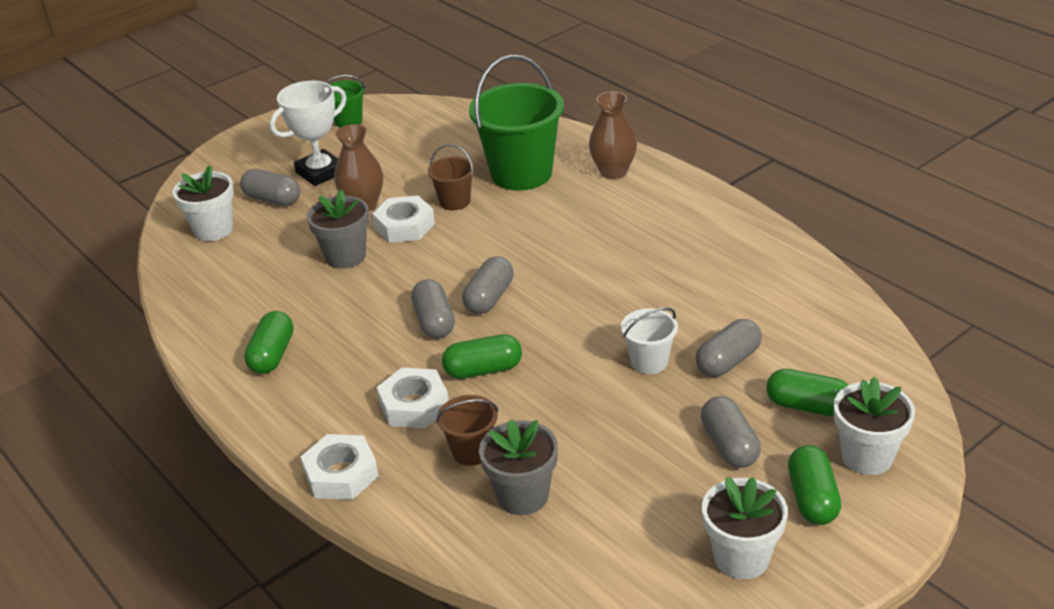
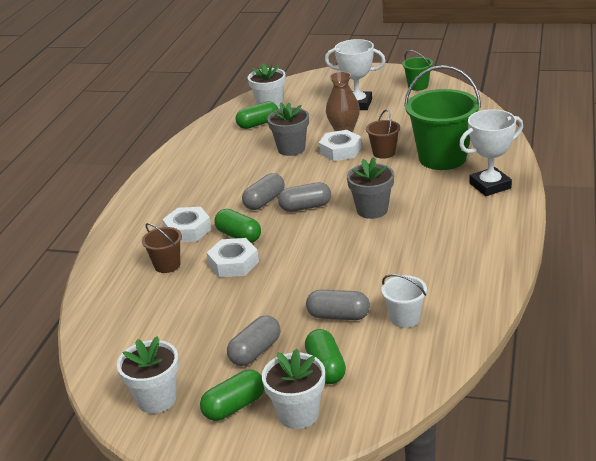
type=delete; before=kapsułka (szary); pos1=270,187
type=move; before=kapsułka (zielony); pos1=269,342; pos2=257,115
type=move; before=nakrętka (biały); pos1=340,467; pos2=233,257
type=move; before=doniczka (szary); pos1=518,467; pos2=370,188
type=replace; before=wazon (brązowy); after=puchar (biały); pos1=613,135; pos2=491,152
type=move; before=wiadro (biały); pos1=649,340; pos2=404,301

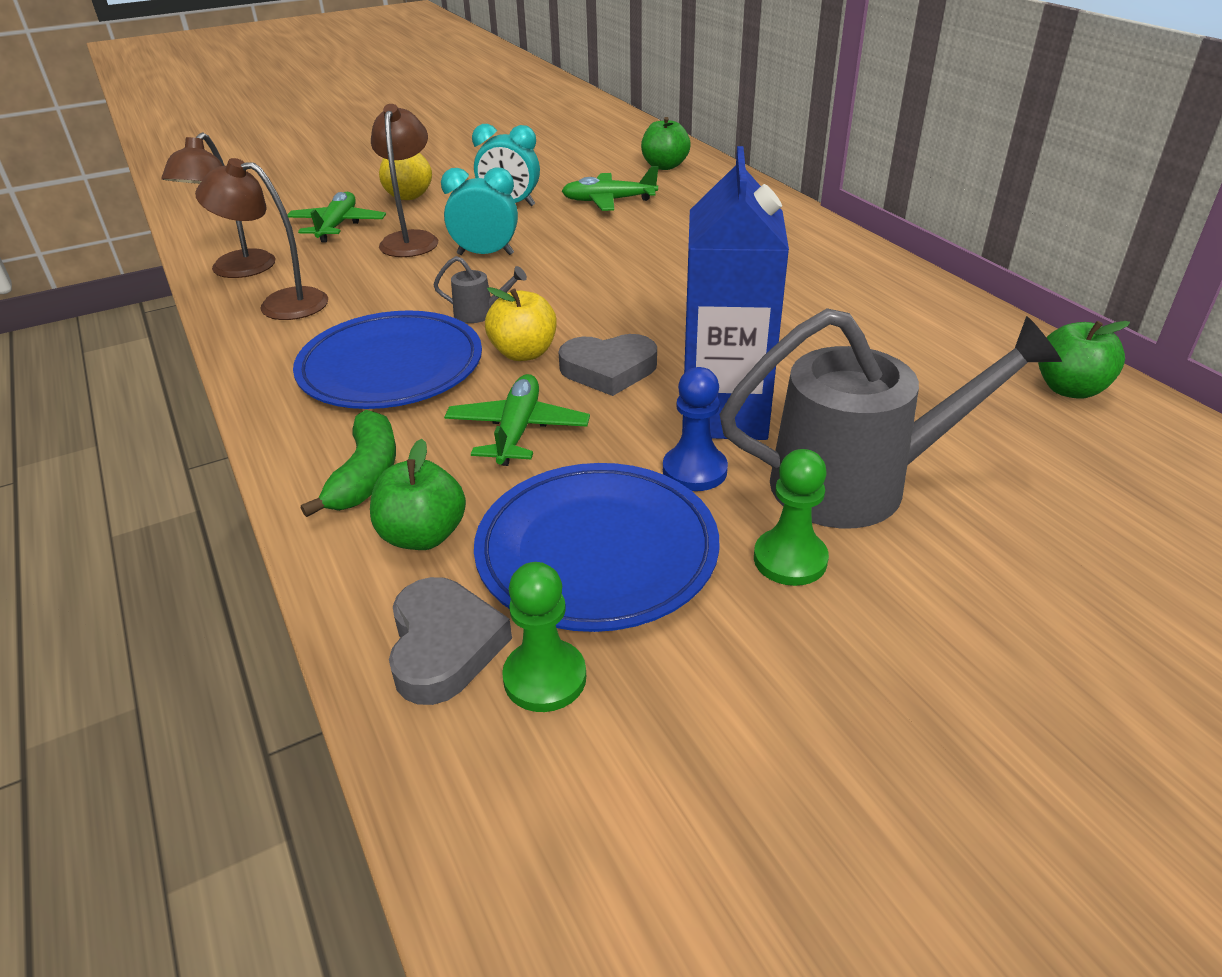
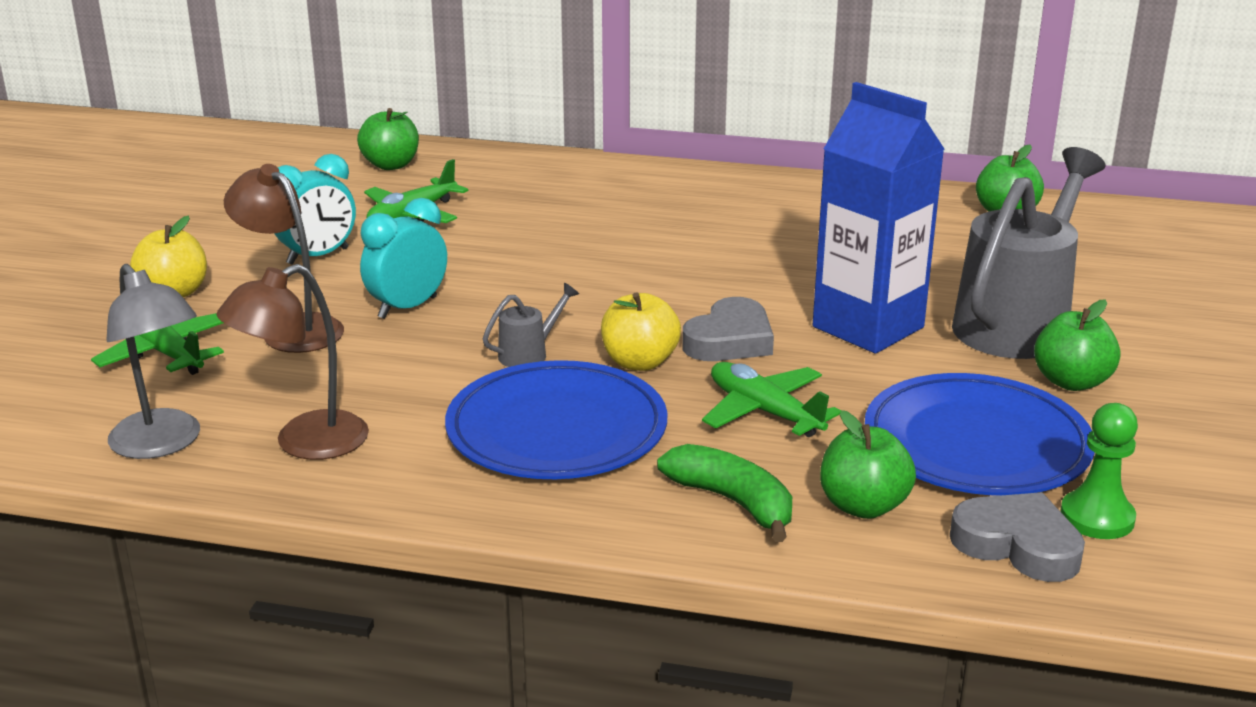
type=recolor; before=lampka (brązowy); after=lampka (szary); pos1=218,205; pos2=153,361
type=delete; before=pionek (niebieski); pos1=695,429
type=replace; before=pionek (zielony); after=jabłko (zielony); pos1=791,517; pos2=1077,345

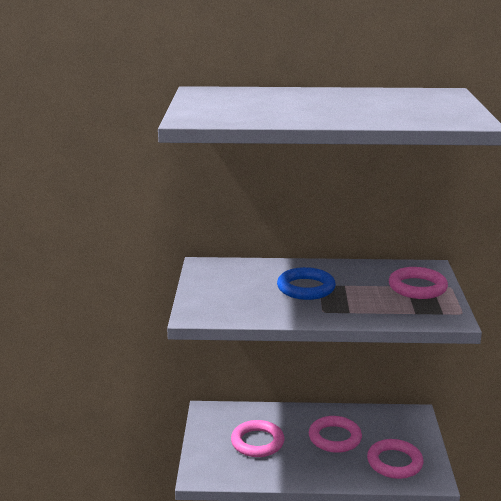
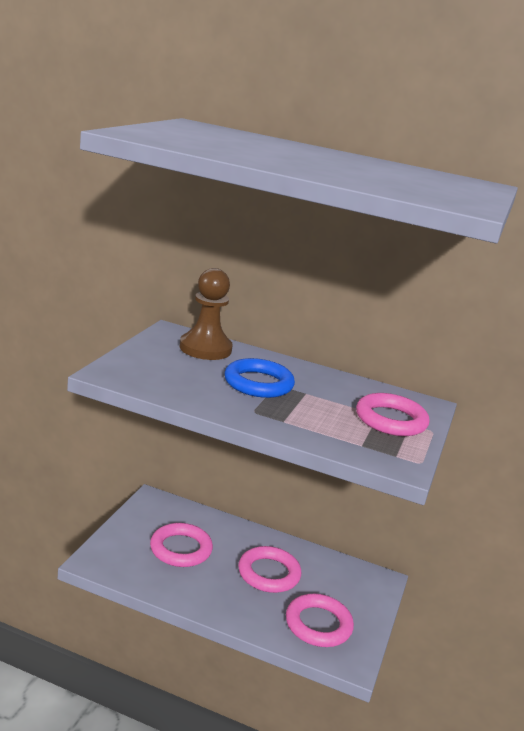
type=insert; after=pionek (brązowy); pos2=206,314

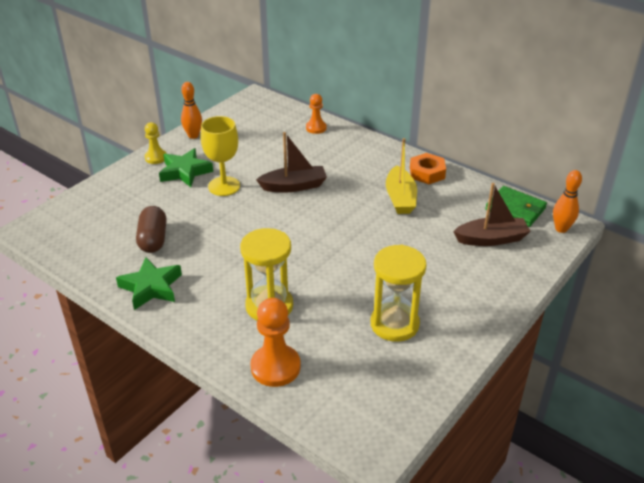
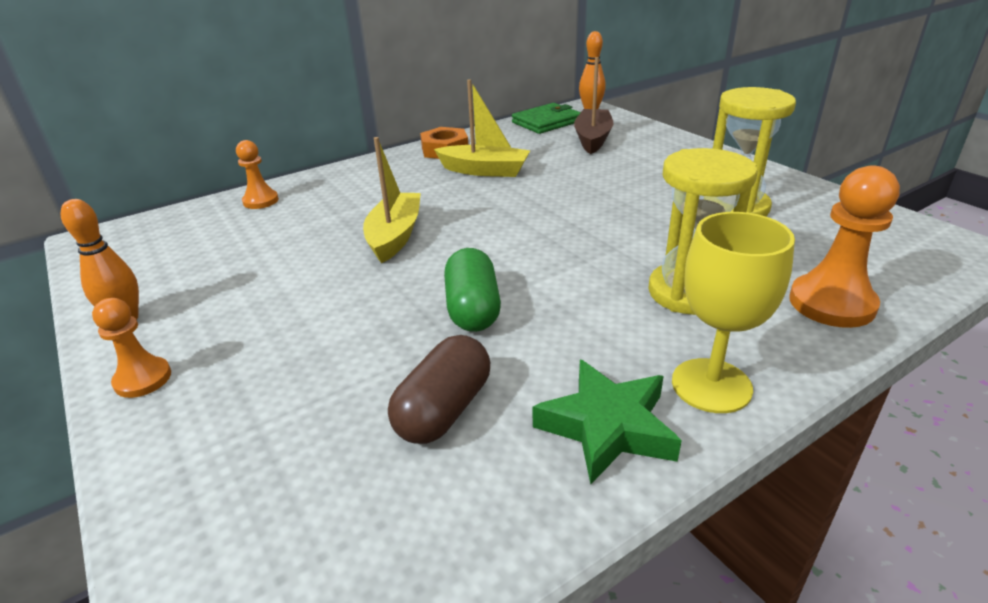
type=rotate; before=kapsułka (brązowy); pos1=151,229; pos2=439,389; turn=-75
type=recolor; before=pionek (żółty); after=pionek (pomarańczowy); pos1=156,143; pos2=131,348
type=delete; before=gwiazda (zielony); pos1=186,167
type=move; before=kielich (żółty); pos1=220,156; pos2=733,312
type=recolor; before=łódka (brązowy); after=łódka (żółty); pos1=291,162; pos2=392,200
type=insert; after=kapsułka (zielony); pos2=472,290

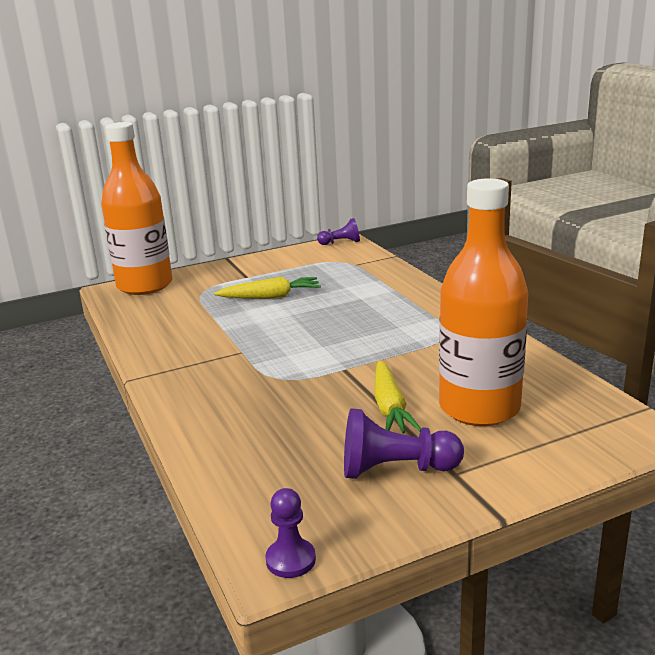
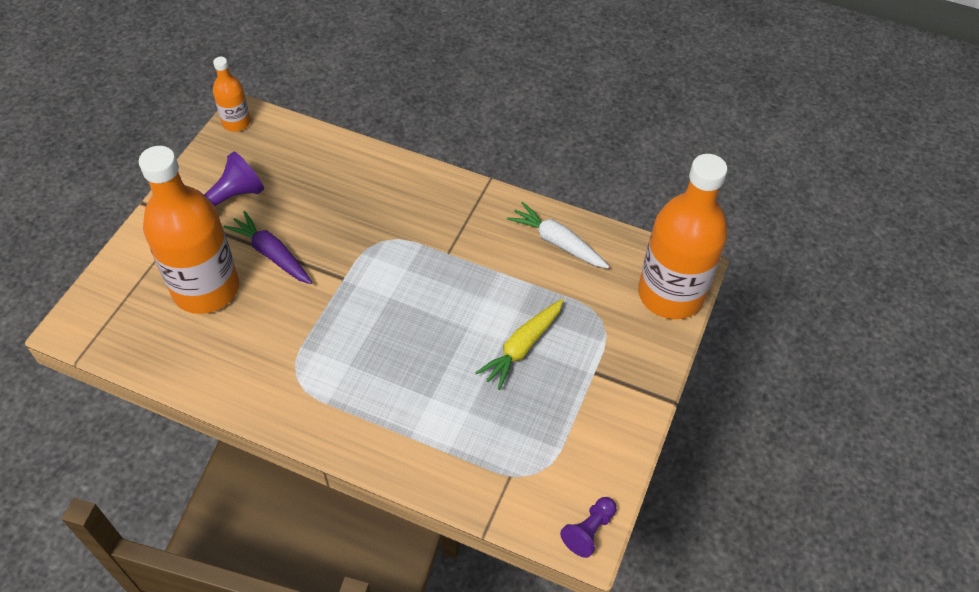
type=replace; before=pionek (fioletowy); after=butelka (pomarańczowy); pos1=290,533; pos2=232,94
type=recolor; before=marchewka (żółty); after=marchewka (fioletowy); pos1=397,396; pos2=267,247
type=insert; after=marchewka (biały); pos2=558,235

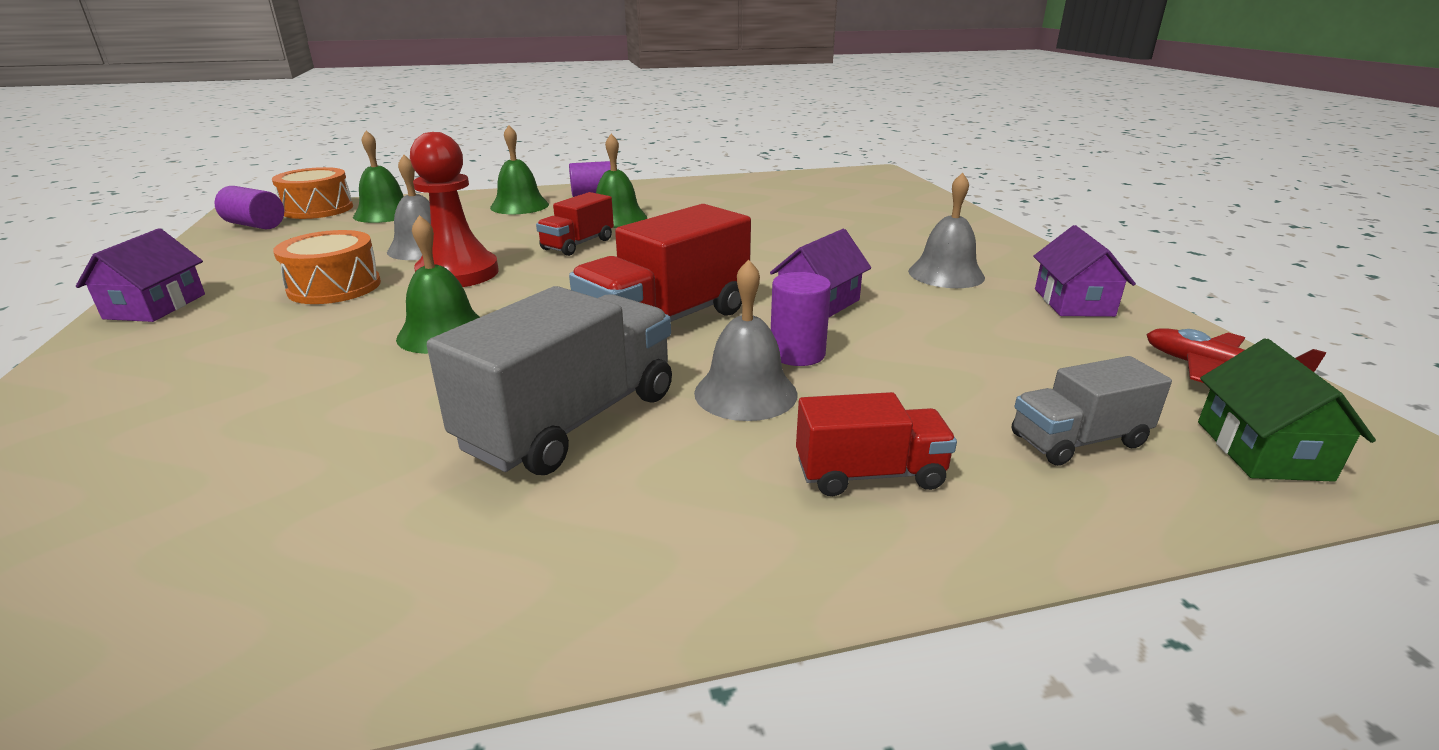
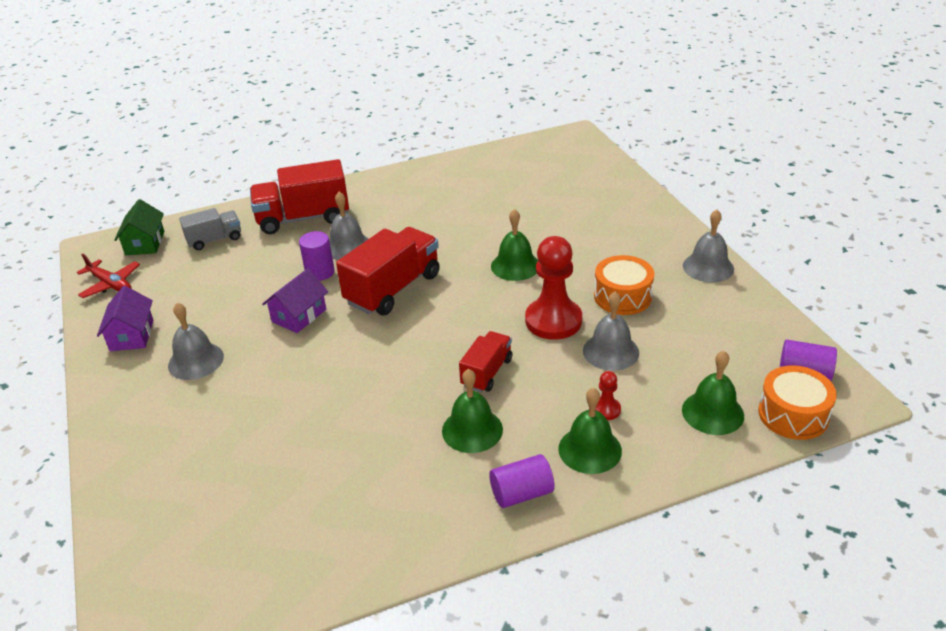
type=replace; before=domek (fioletowy); after=dzwonek (szary); pos1=140,275; pos2=708,246
type=delete; before=ciężarówka (szary); pos1=549,380
type=resize; before=ciężarówka (czerwony); pos1=876,444; pos2=299,196; scale=1.76
type=insert; after=pionek (czerwony); pos2=608,395

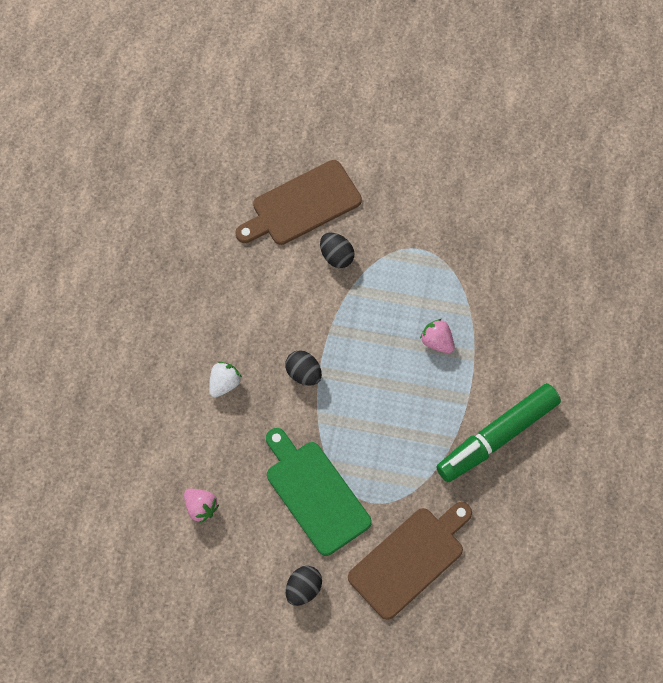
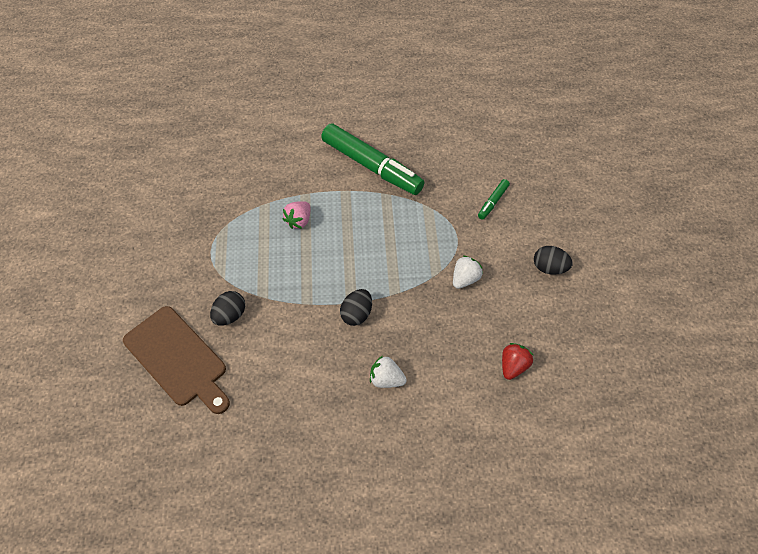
type=recolor; before=truskawka (różowy); after=truskawka (czerwony); pos1=201,506; pos2=517,361
type=replace; before=deska do krojenia (zielony); after=truskawka (biały); pos1=319,492; pos2=468,272
type=replace; before=deska do krojenia (brązowy); after=flamaster (zielony); pos1=410,561; pos2=494,199

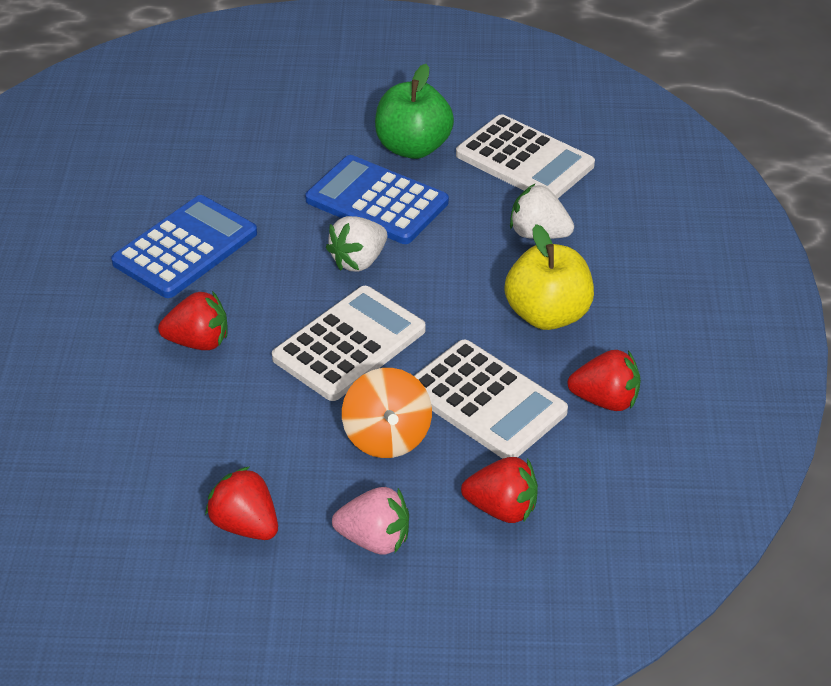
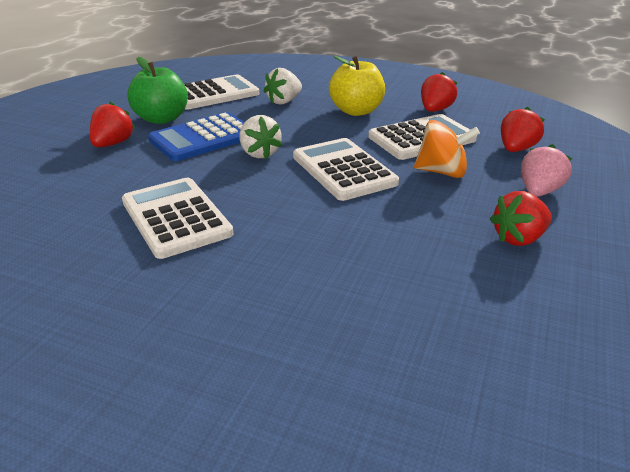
type=recolor; before=kalkulator (niebieski); after=kalkulator (biały); pos1=184,246; pos2=177,218
type=move; before=truskawka (czerwony); pos1=193,320; pos2=112,124

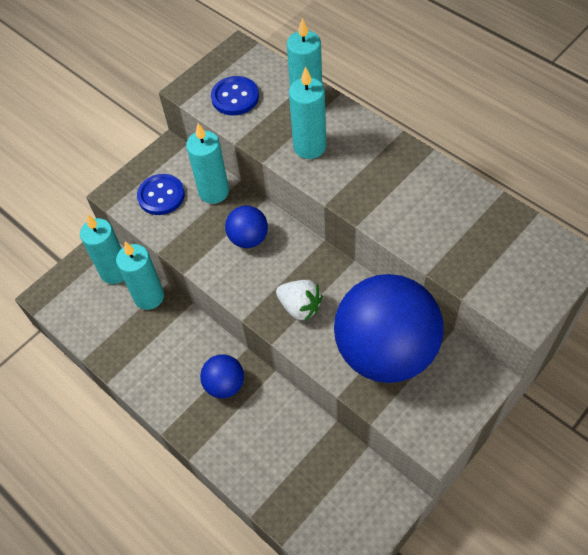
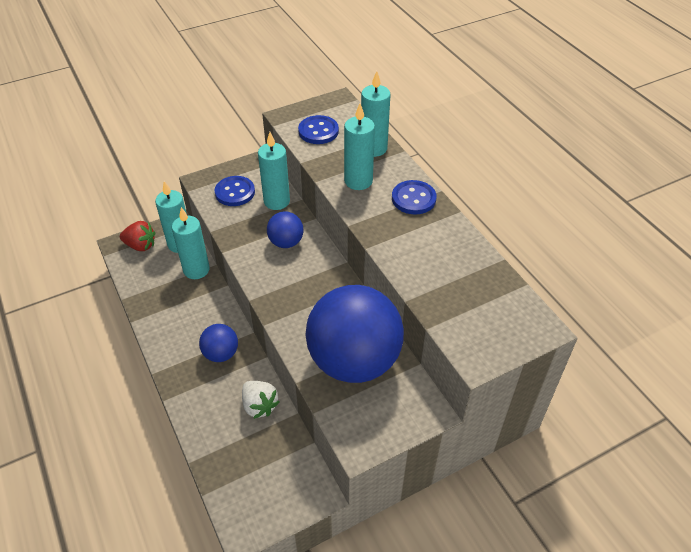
type=move; before=truskawka (biały); pos1=299,300; pos2=260,400
type=insert; after=truskawka (czerwony); pos2=137,236
type=insert; after=guzik (niebieski); pos2=414,197

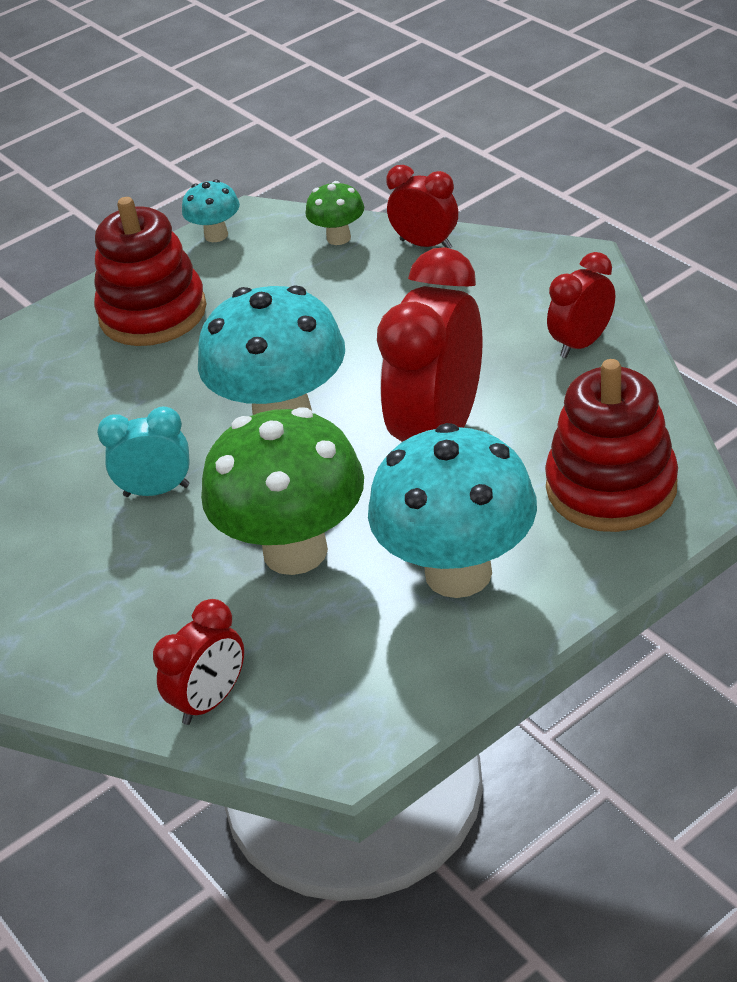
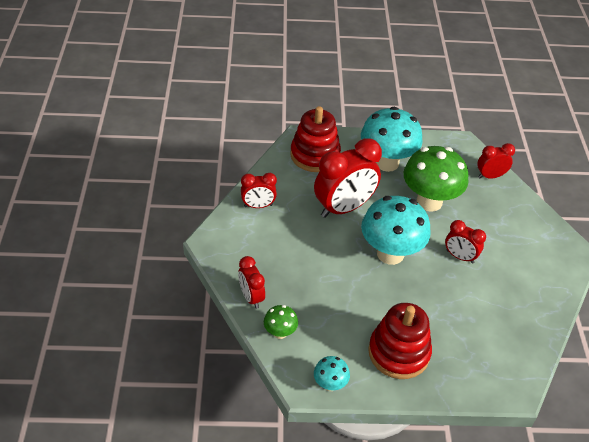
type=recolor; before=budzik (turkusowy); after=budzik (czerwony); pos1=143,451; pos2=465,241

